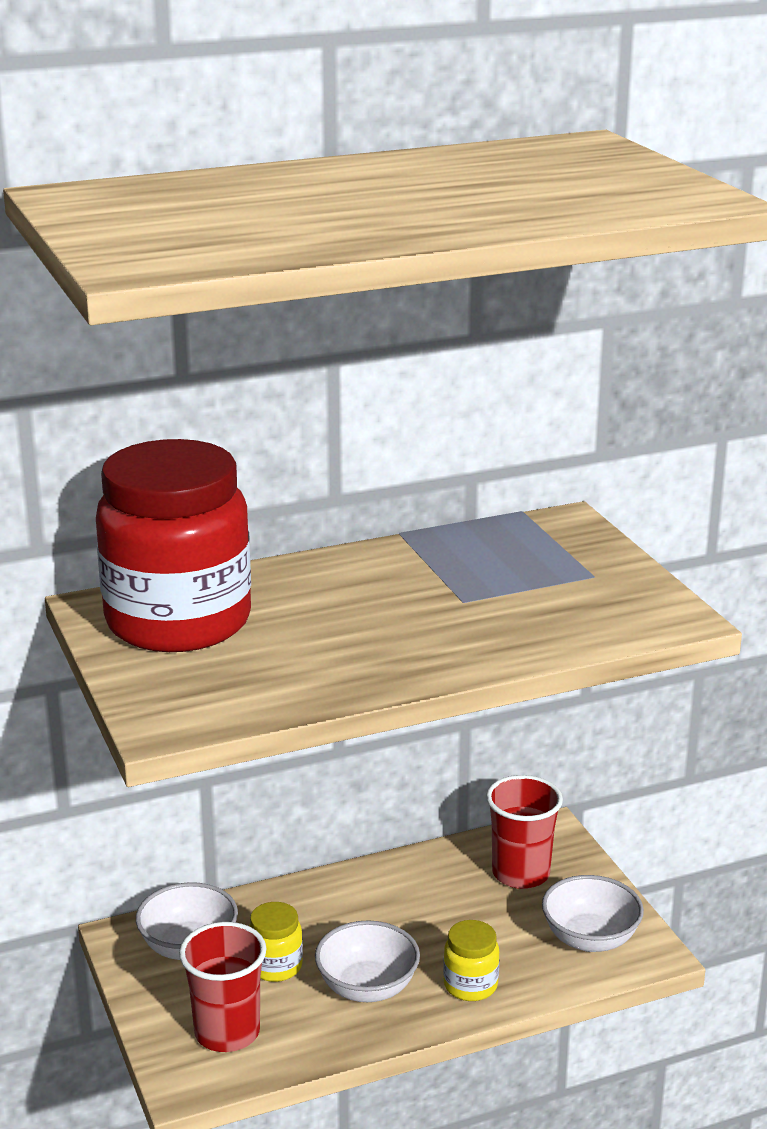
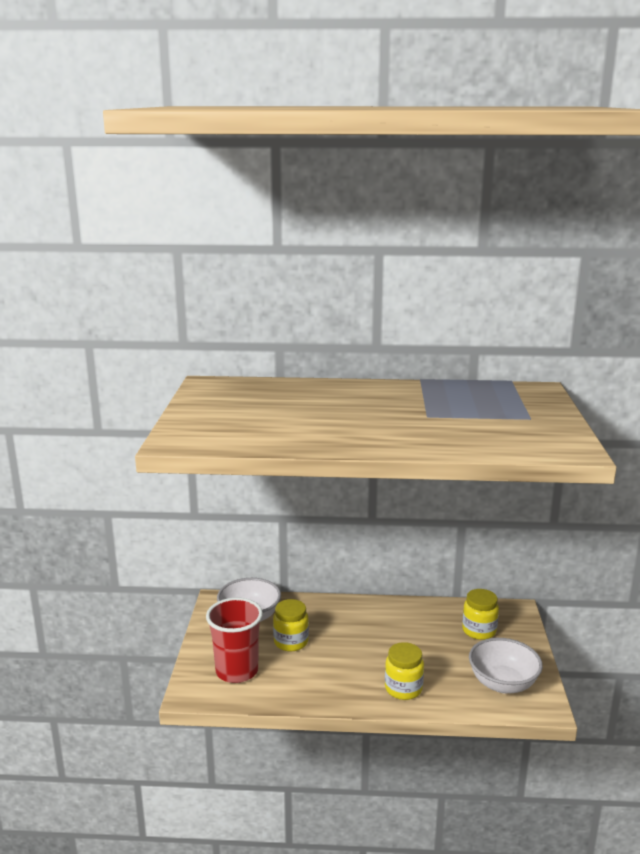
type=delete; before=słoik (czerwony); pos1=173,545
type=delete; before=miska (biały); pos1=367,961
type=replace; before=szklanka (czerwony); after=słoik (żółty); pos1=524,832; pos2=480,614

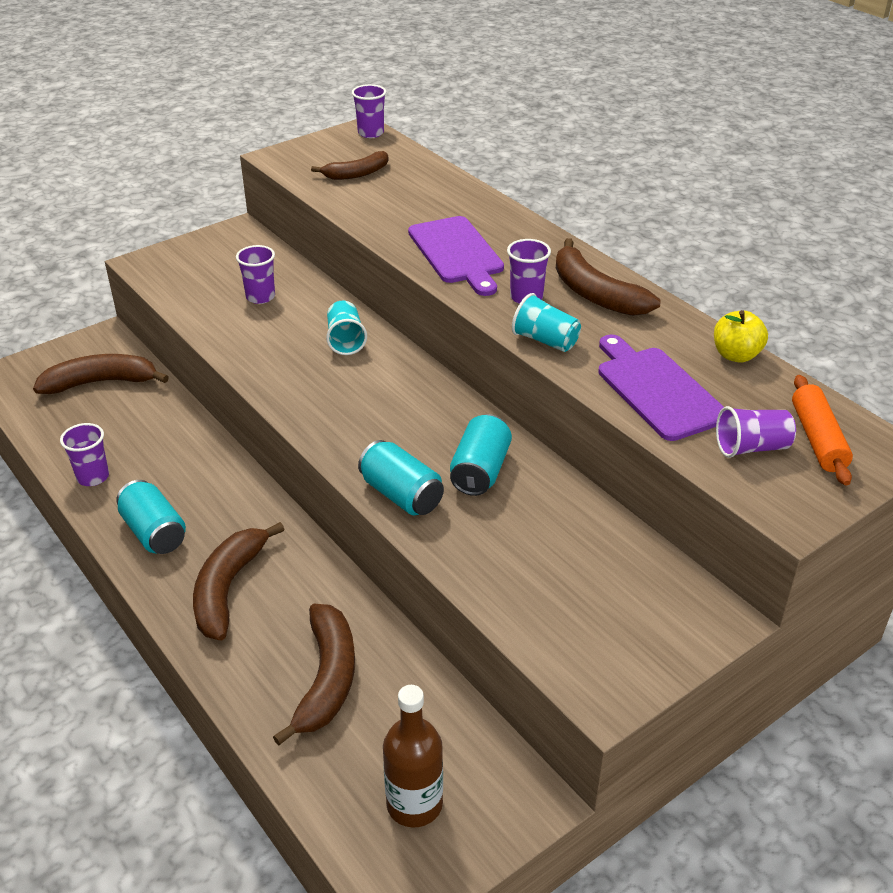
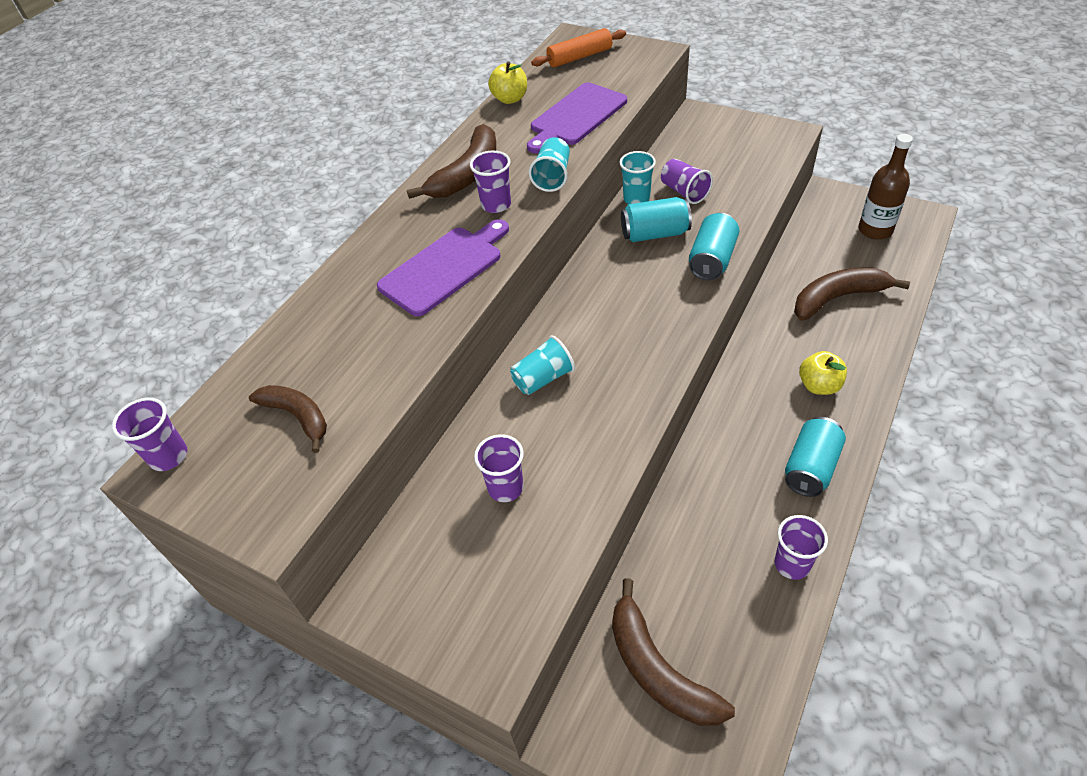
type=replace; before=banan (brązowy); after=jabłko (żółty); pos1=239,581; pos2=823,373
type=move; before=szklanka (fioletowy); pos1=756,432; pos2=687,181
type=insert; after=szklanka (turkusowy); pos2=637,177

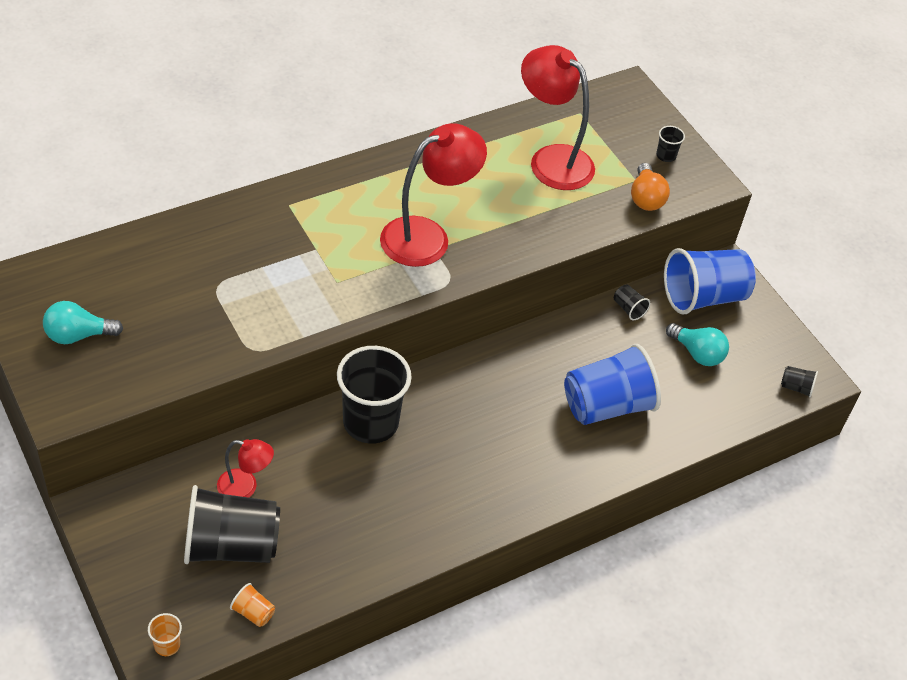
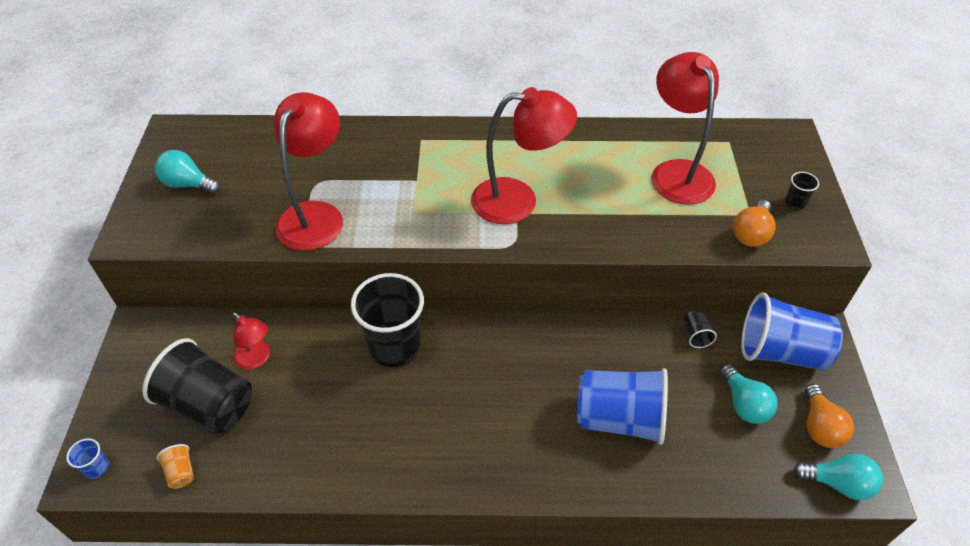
type=recolor; before=szklanka (pomarańczowy); after=szklanka (niebieski); pos1=165,634; pos2=87,458
type=replace; before=szklanka (czarny); after=żarówka (turkusowy); pos1=799,382; pos2=838,476
type=insert; after=lampka (czerwony); pos2=308,171
type=insert; after=żarówka (pomarańczowy); pos2=829,416

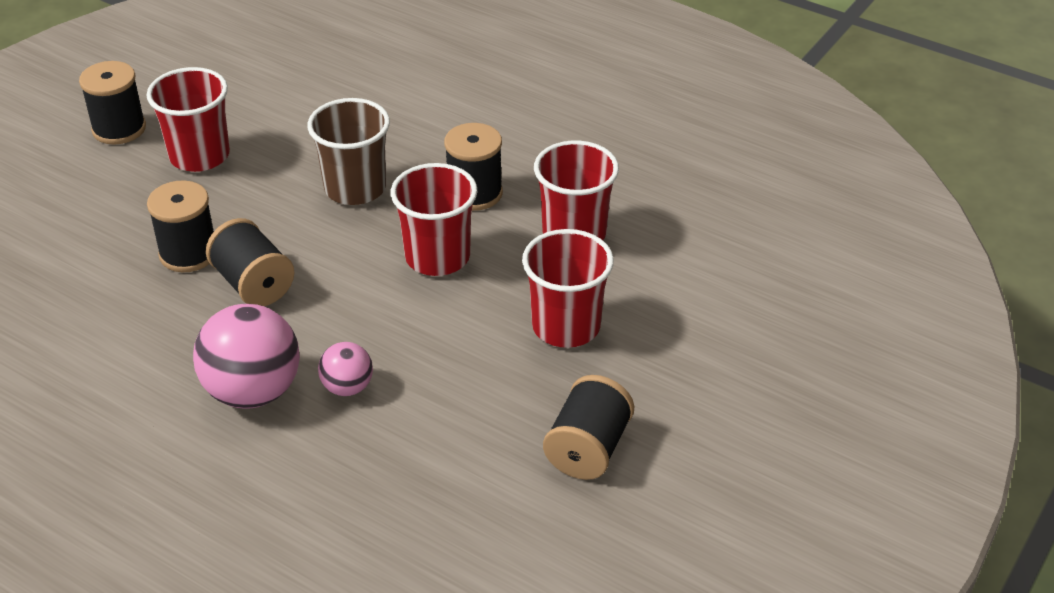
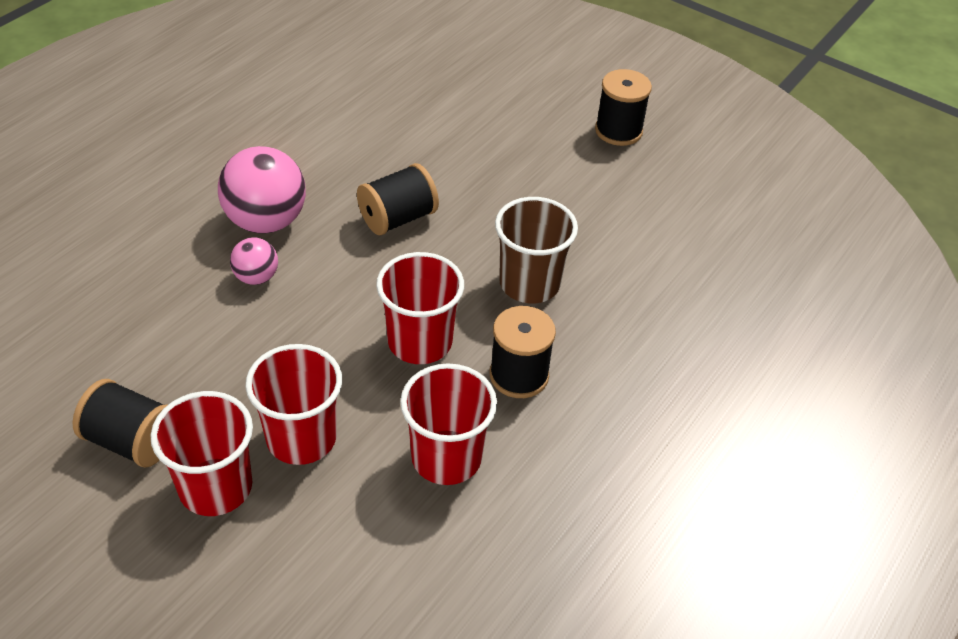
type=move; before=szklanka (czerwony); pos1=188,119; pos2=202,453
type=delete; before=szpulka (czarny); pos1=180,226

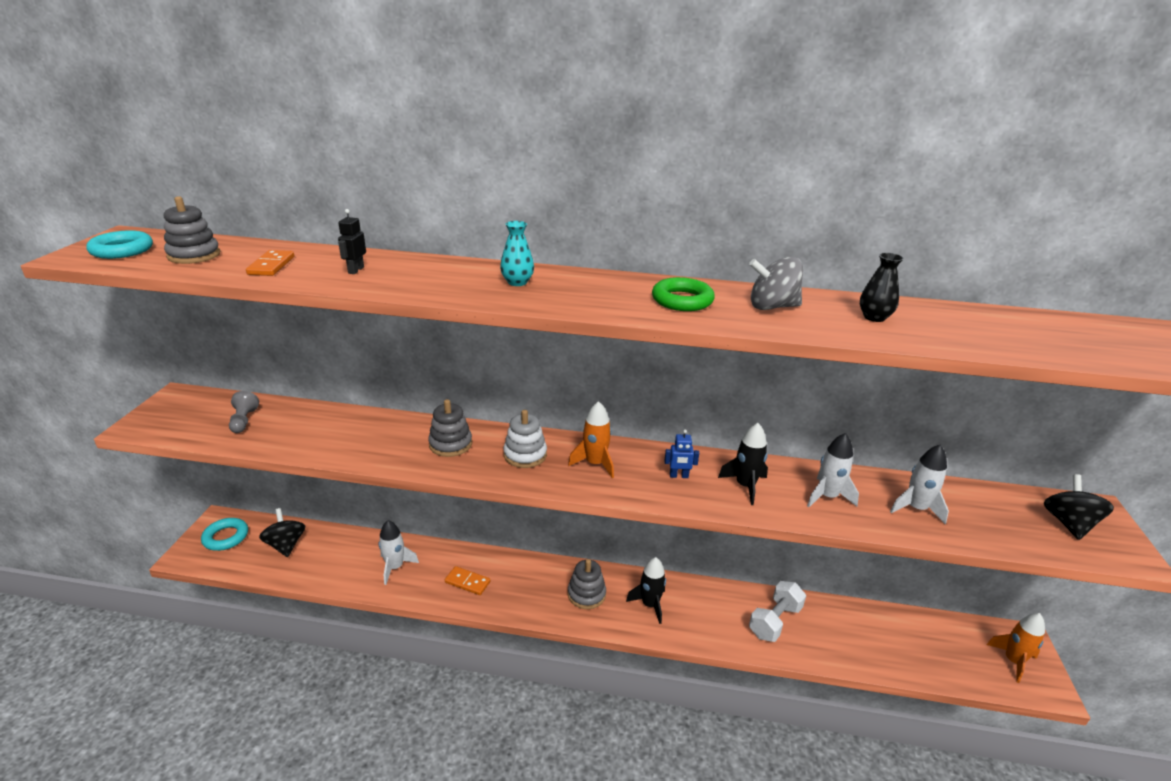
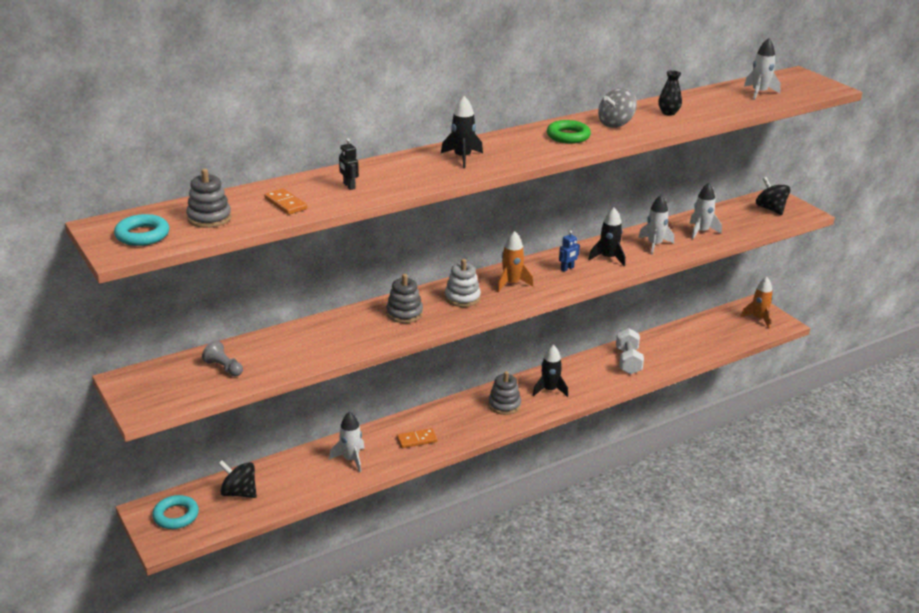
type=replace; before=wazon (turkusowy); after=rakieta (czarny); pos1=517,253; pos2=462,132
type=insert; after=rakieta (biały); pos2=762,69

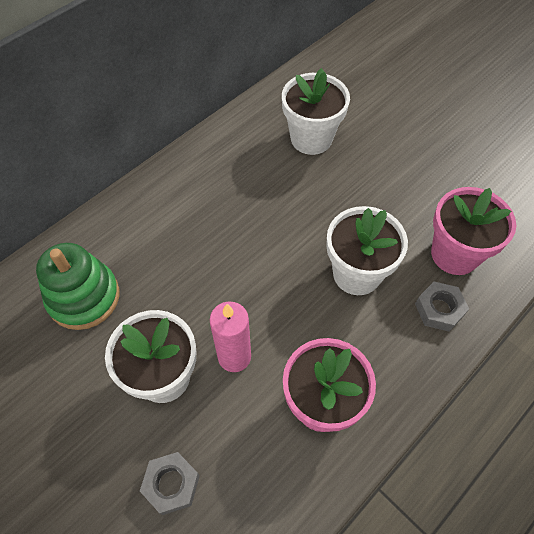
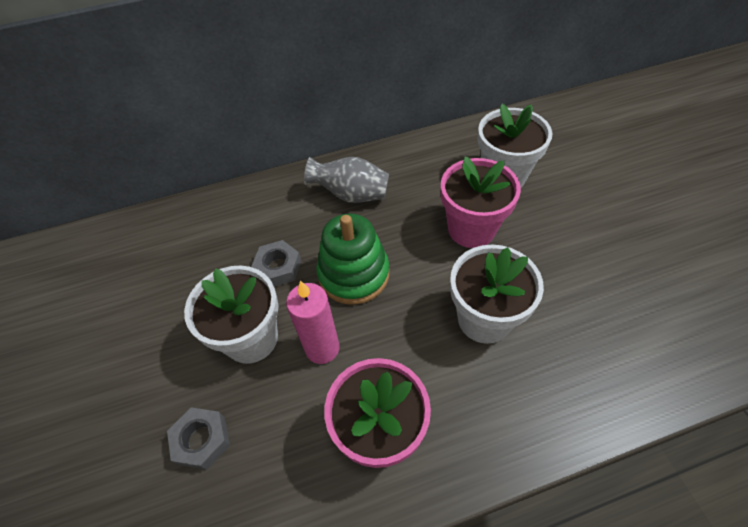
type=move; before=zabawka nakładanka (zielony); pos1=77,286; pos2=352,259
type=move; before=nakrętka (szary); pos1=442,307; pos2=276,263
type=move; before=doniczka (różowy); pos1=473,231; pos2=481,202
type=insert; after=wazon (szary); pos2=346,180

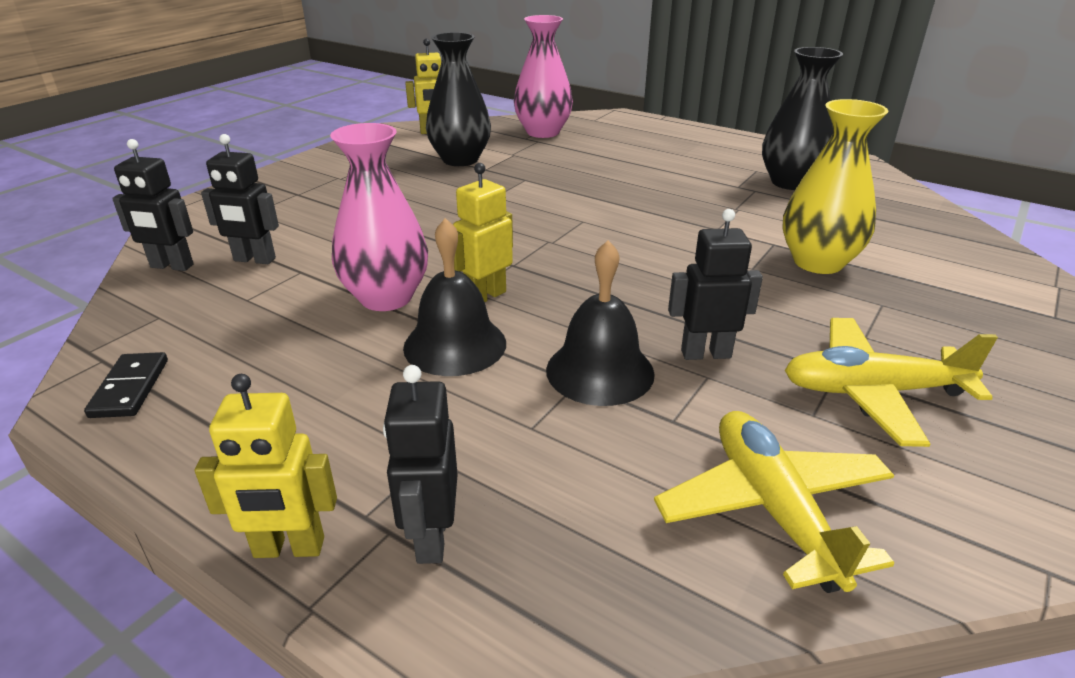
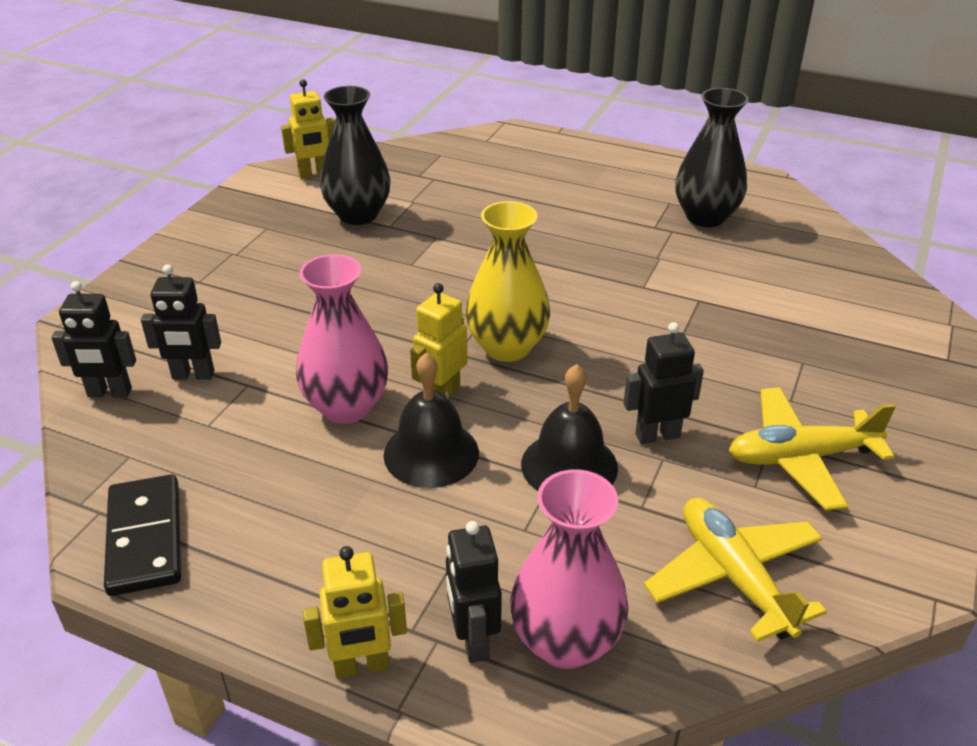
type=resize; before=kostka domina (czarny); pos1=126,385; pos2=142,535; scale=1.6
type=move; before=wazon (różowy); pos1=543,76; pos2=569,569
type=move; before=wazon (żółty); pos1=835,186; pos2=507,281

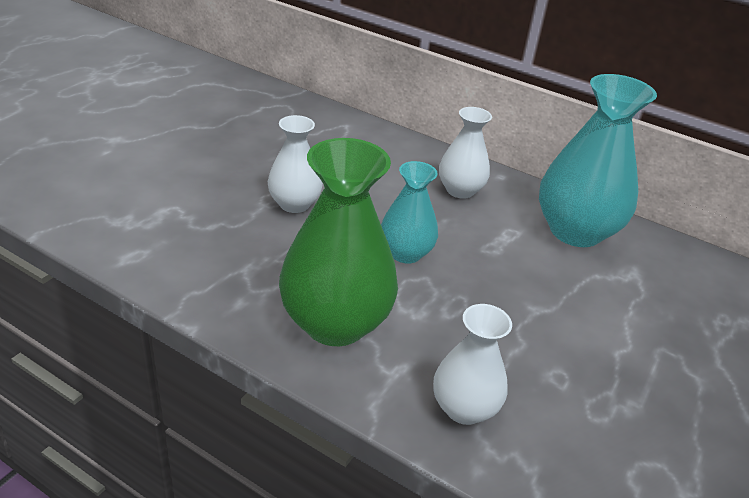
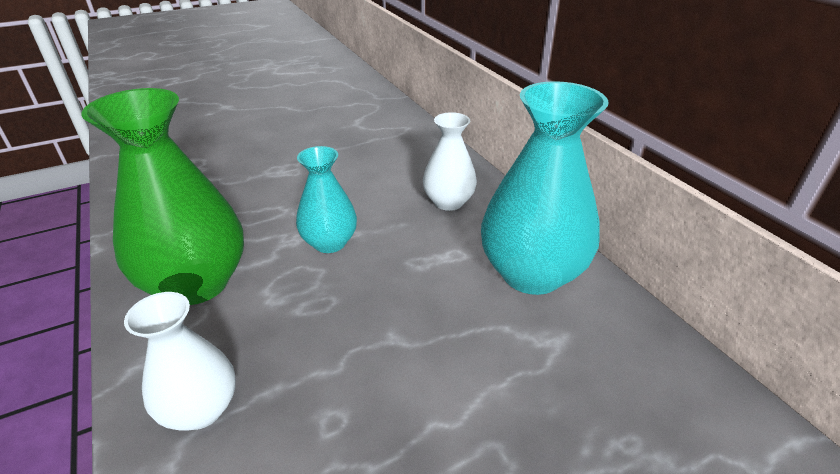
type=delete; before=wazon (biały); pos1=295,164

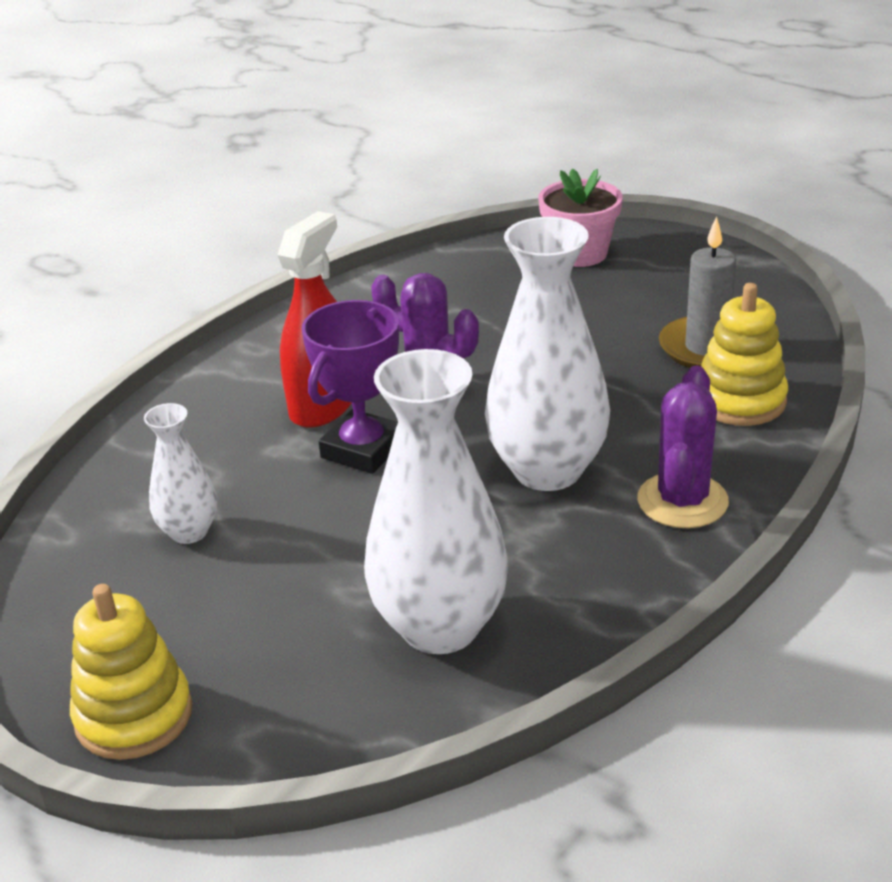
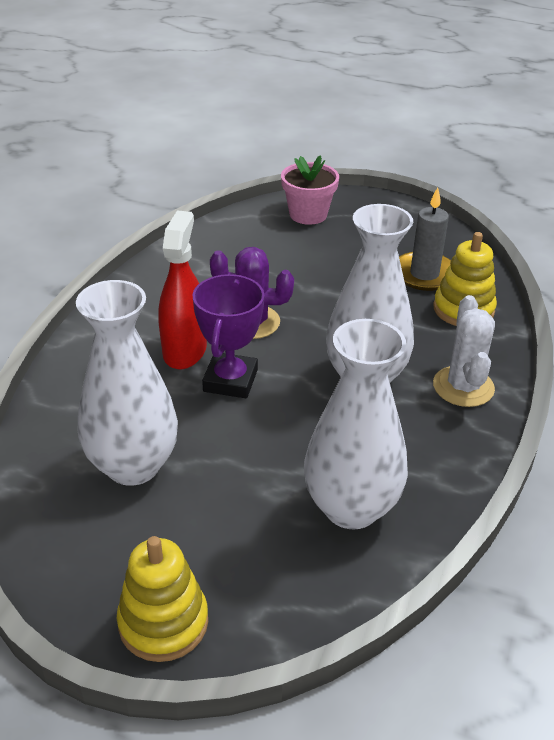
type=resize; before=wazon (biały); pos1=180,473; pos2=127,383; scale=1.91
type=recolor; before=kaktus (fioletowy); after=kaktus (biały); pos1=683,446; pos2=464,351

